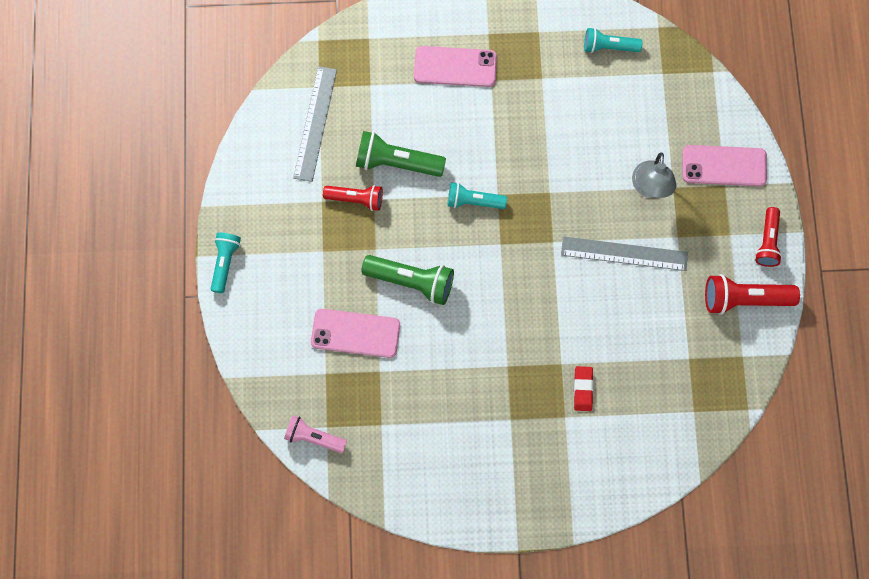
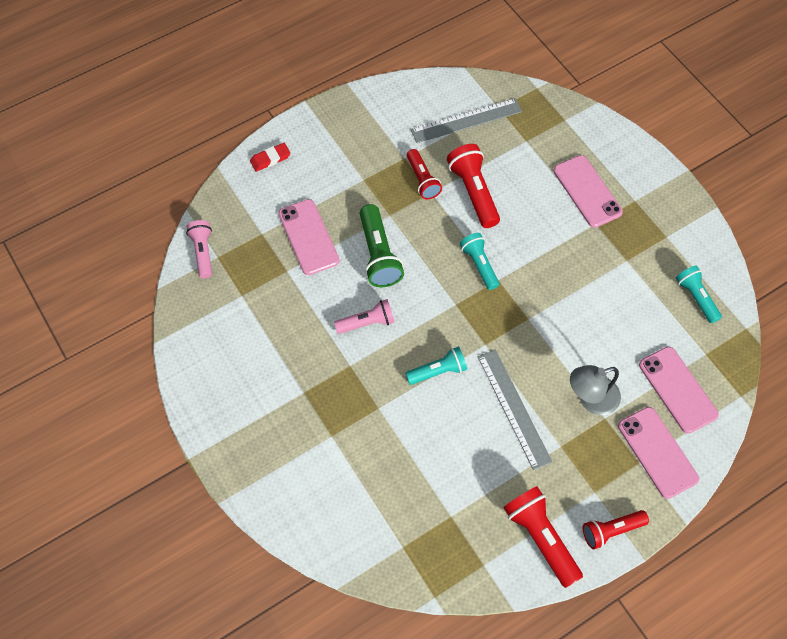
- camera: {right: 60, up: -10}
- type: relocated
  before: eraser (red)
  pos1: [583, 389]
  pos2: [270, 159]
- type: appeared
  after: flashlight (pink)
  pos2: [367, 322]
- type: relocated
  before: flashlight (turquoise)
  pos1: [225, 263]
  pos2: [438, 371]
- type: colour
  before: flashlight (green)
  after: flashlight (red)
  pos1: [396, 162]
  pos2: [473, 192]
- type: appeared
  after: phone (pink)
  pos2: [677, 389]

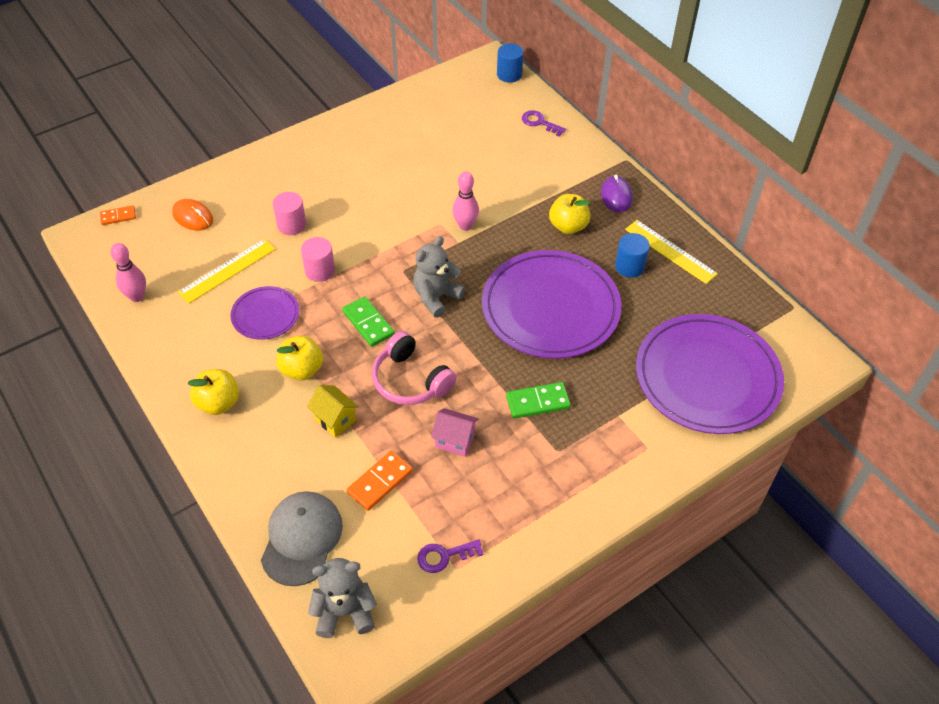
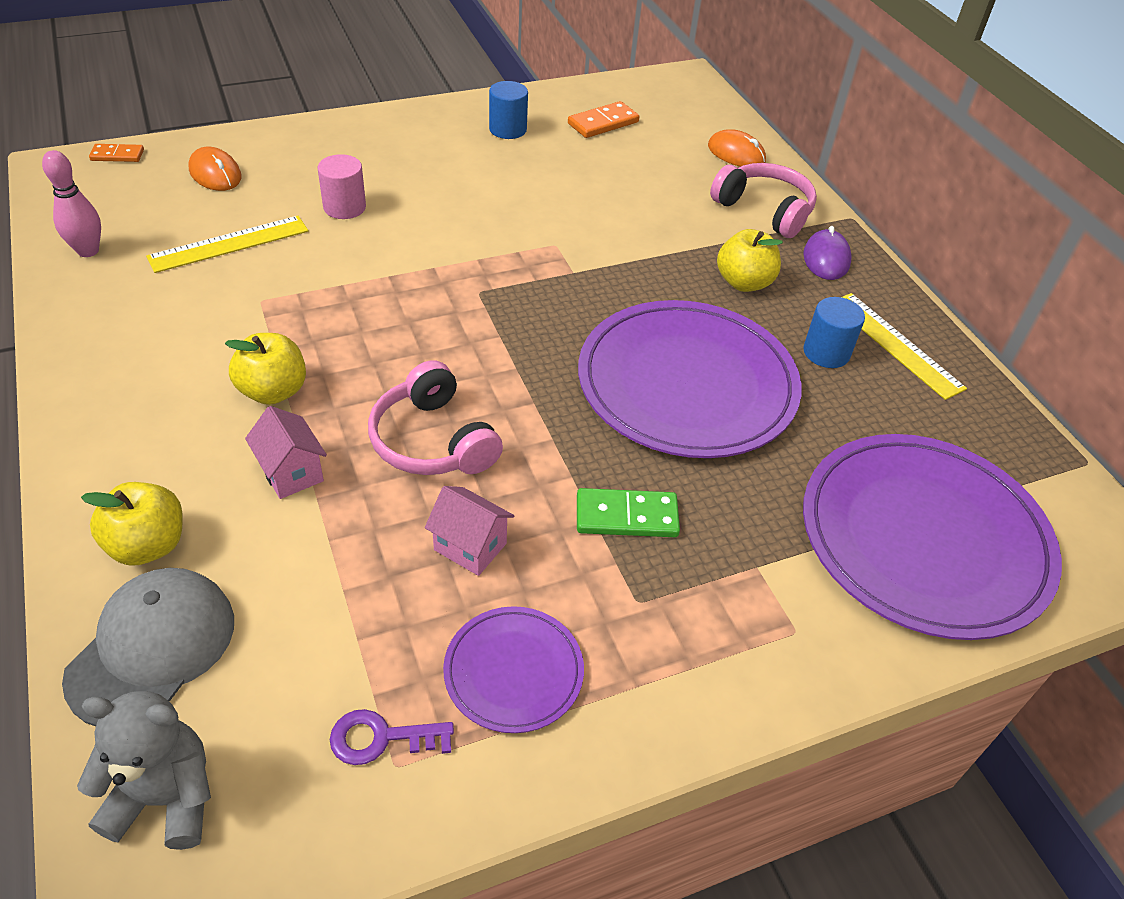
- camera: {right: 10, up: -5}
- type: relocated
  before: apple (yellow)
  pos1: [218, 403]
  pos2: [148, 545]
- type: colour
  before: house (yellow)
  after: house (pink)
  pos1: [335, 420]
  pos2: [291, 473]
- type: relocated
  before: plate (purple)
  pos1: [265, 315]
  pos2: [513, 671]
- type: relocated
  before: cylinder (blue)
  pos1: [509, 74]
  pos2: [508, 129]
- type: relocated
  before: domino (orange)
  pos1: [380, 482]
  pos2: [603, 123]
- type: exchanged
  before: key (purple)
  after: mouse (orange)
  pos1: [539, 122]
  pos2: [736, 154]
- type: appeared
  after: headphones (pink)
  pos2: [764, 210]
- type: missing
  before: cylinder (pink)
  pos1: [320, 271]
- type: missing
  before: domino (green)
  pos1: [368, 323]
- type: missing
  before: teddy bear (grey)
  pos1: [436, 297]
- type: missing
  before: bowling pin (pink)
  pos1: [465, 226]

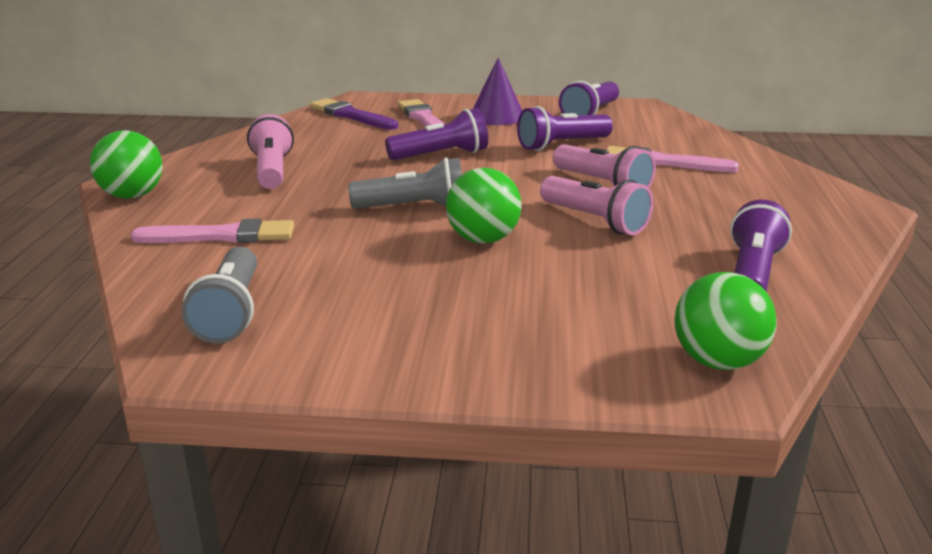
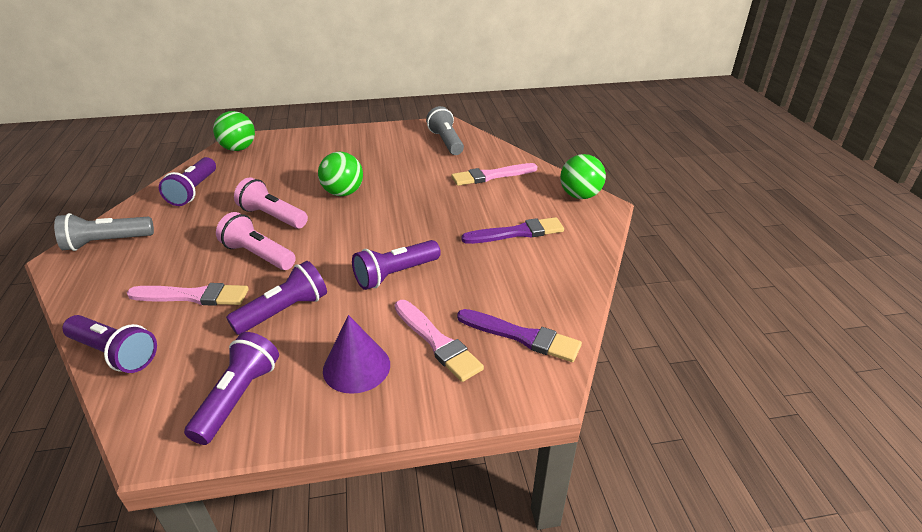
- camera: {right: 165, up: 10}
- type: relocated
  before: flashlight (grey)
  pos1: [414, 208]
  pos2: [107, 242]
- type: appeared
  after: flashlight (purple)
  pos2: [115, 353]
- type: exchanged
  before: flashlight (pink)
  after: brush (purple)
  pos1: [272, 171]
  pos2: [517, 233]

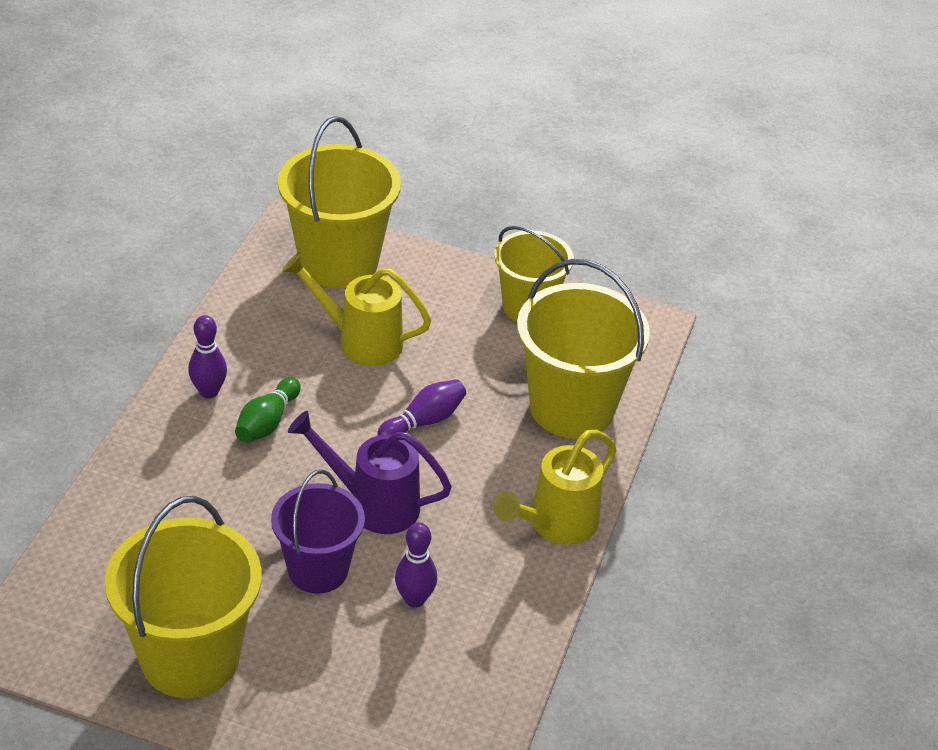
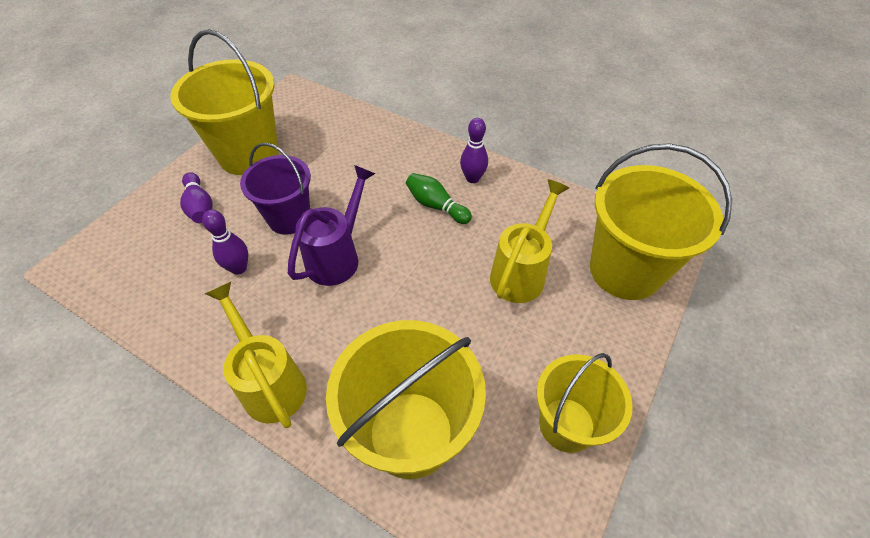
- camera: {right: 105, up: 10}
- type: relocated
  before: bowling pin (purple)
  pos1: [424, 421]
  pos2: [200, 206]

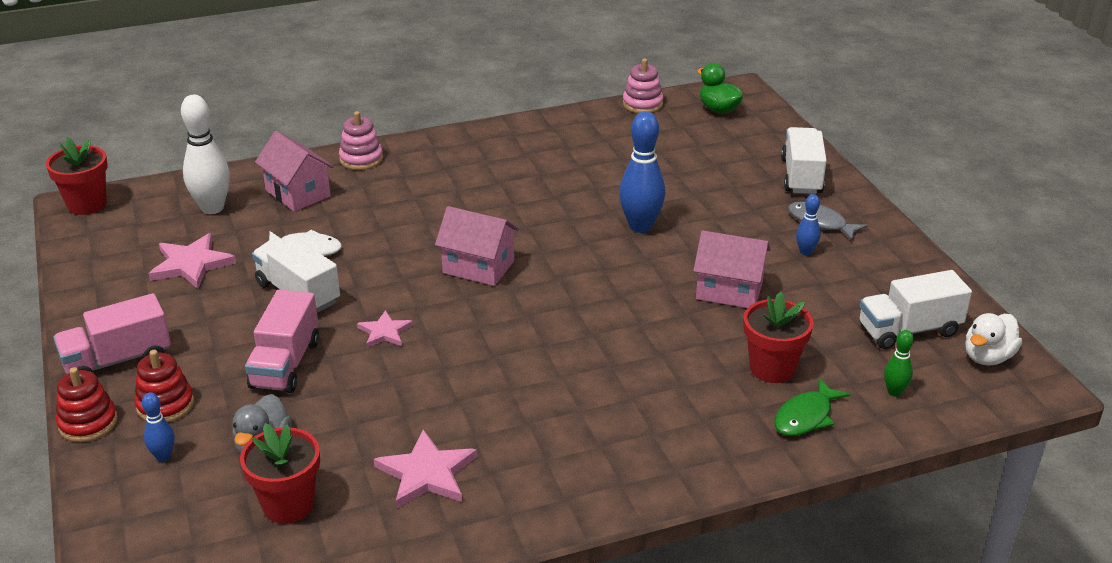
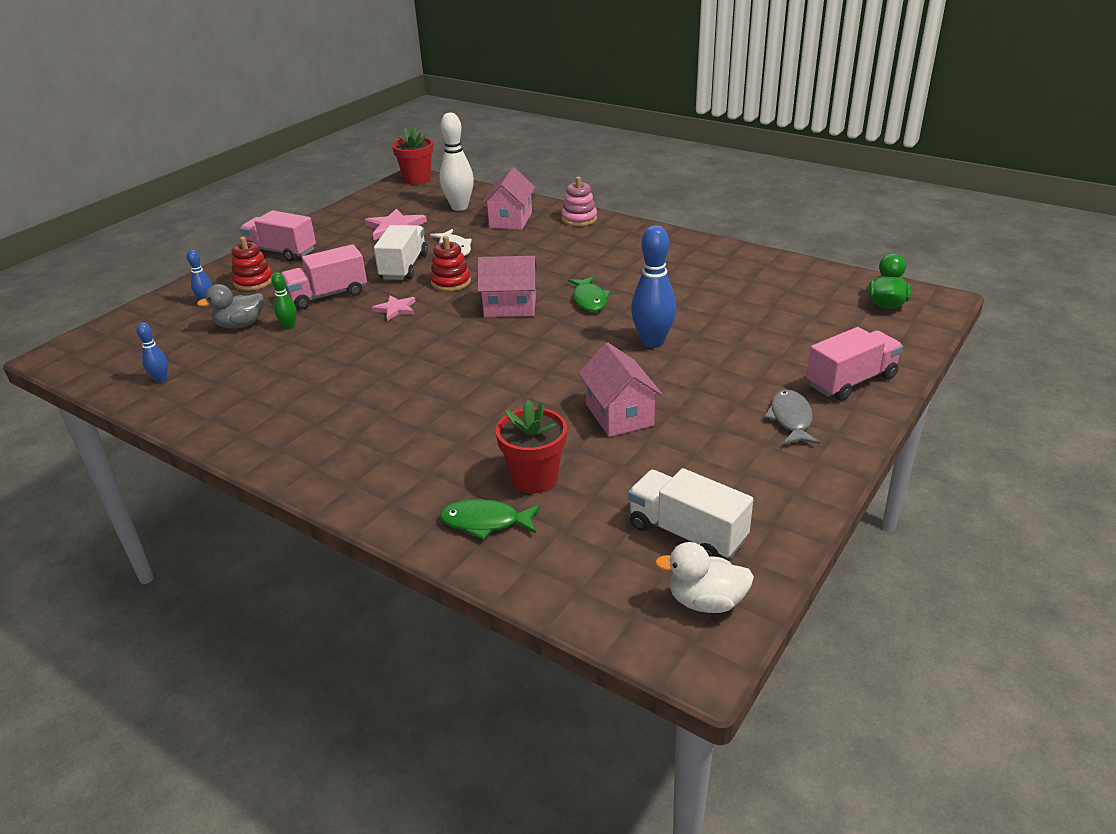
- camera: {right: 55, up: 0}
- type: relocated
  before: bowling pin (blue)
  pos1: [805, 252]
  pos2: [161, 379]
- type: relocated
  before: bowling pin (green)
  pos1: [894, 392]
  pos2: [289, 326]
- type: relocated
  before: stacking toy (red)
  pos1: [88, 423]
  pos2: [451, 282]
- type: spun
  before: house (pink)
  pos1: [478, 267]
  pos2: [510, 307]
  turn: -75
- type: appeared
  after: fish (green)
  pos2: [589, 300]
- type: colour
  before: truck (white)
  after: truck (pink)
  pos1: [801, 176]
  pos2: [851, 381]
- type: missing
  before: flower pot (red)
  pos1: [288, 505]
- type: missing
  before: star (pink)
  pos1: [427, 473]
- type: missing
  before: stacking toy (pink)
  pos1: [642, 104]

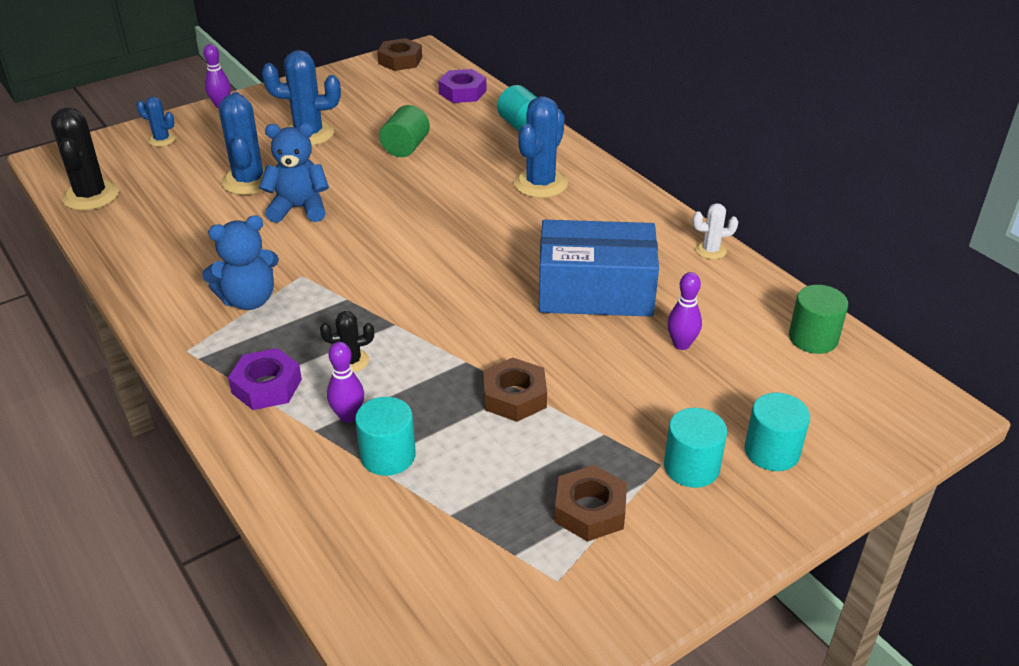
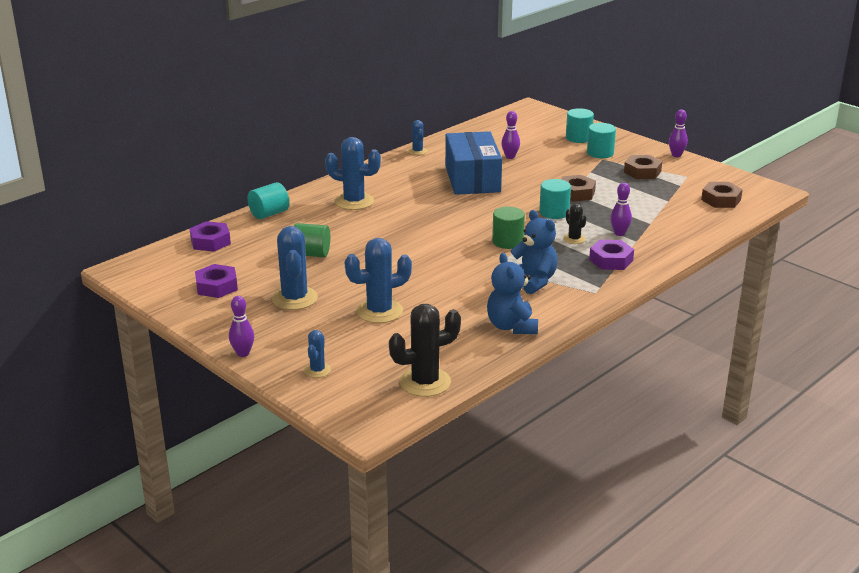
- camera: {right: -100, up: -10}
- type: appeared
  after: nut (purple)
  pos2: [217, 286]
- type: colour
  before: cactus (white)
  after: cactus (blue)
  pos1: [710, 250]
  pos2: [417, 151]
- type: relocated
  before: teddy bear (blue)
  pos1: [299, 208]
  pos2: [511, 326]
- type: relocated
  before: cylinder (green)
  pos1: [813, 338]
  pos2: [507, 242]
- type: relocated
  before: cylinder (turquoise)
  pos1: [388, 456]
  pos2: [554, 212]
- type: appeared
  after: bowling pin (purple)
  pos2: [676, 155]
- type: relocated
  before: nut (brown)
  pos1: [400, 60]
  pos2: [721, 200]

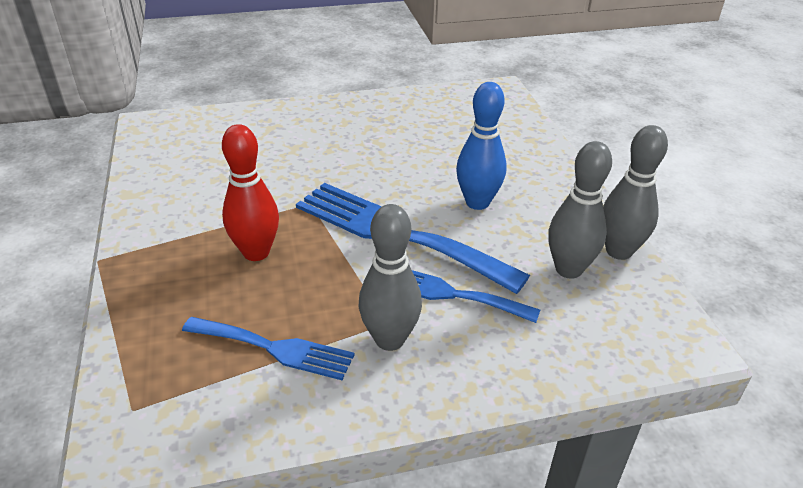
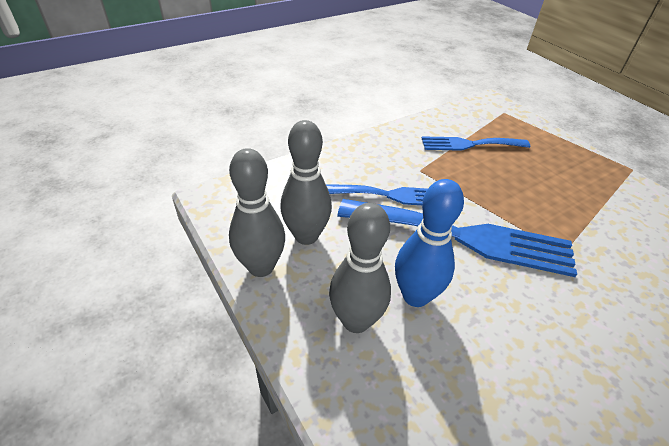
- camera: {right: 160, up: 5}
- type: relocated
  before: bowling pin (grey)
  pos1: [389, 339]
  pos2: [356, 321]
- type: missing
  before: bowling pin (red)
  pos1: [256, 252]

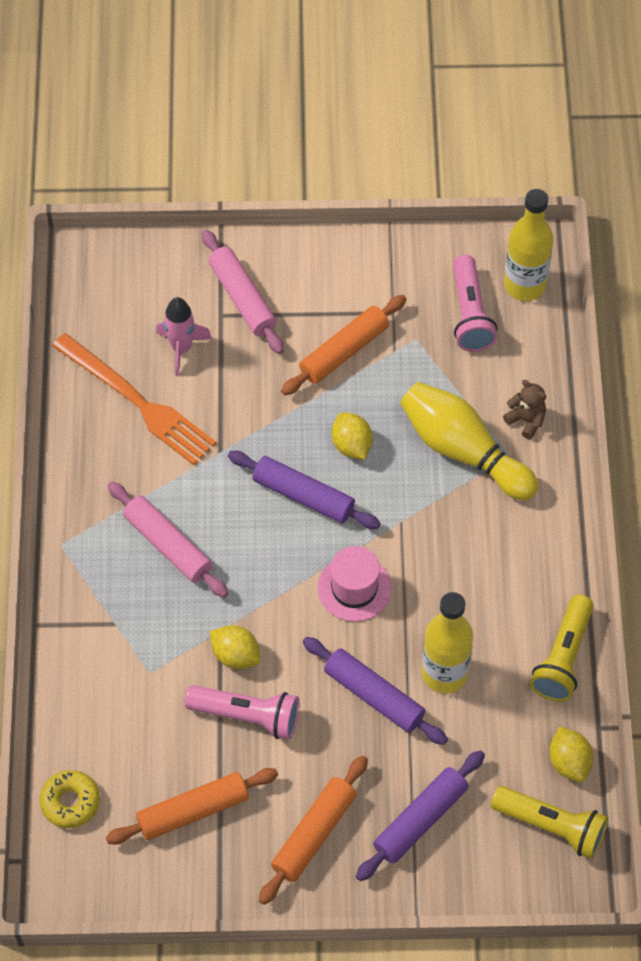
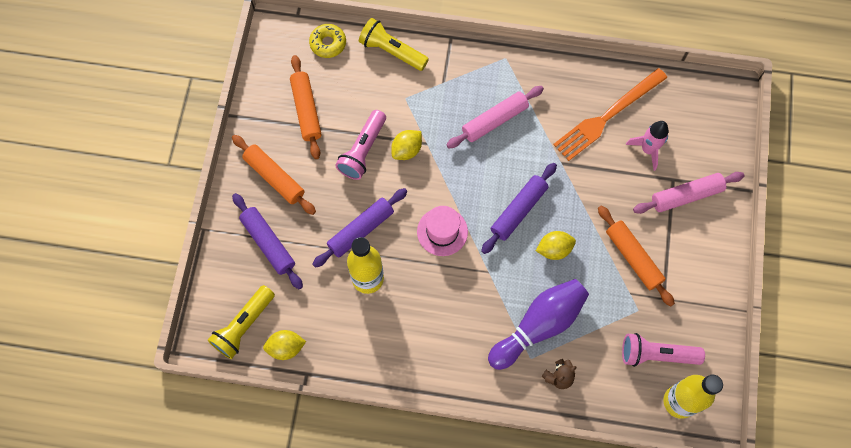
- camera: {right: 100, up: 10}
- type: relocated
  before: flashlight (yellow)
  pos1: [563, 658]
  pos2: [392, 51]
- type: colour
  before: bowling pin (yellow)
  after: bowling pin (purple)
  pos1: [463, 451]
  pos2: [539, 326]

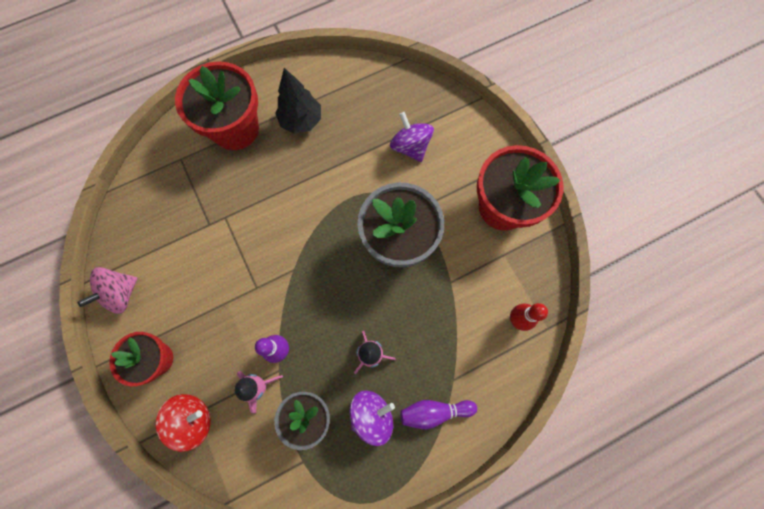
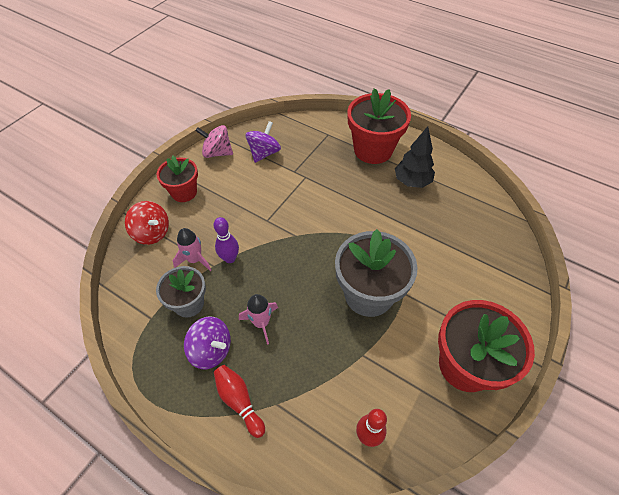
- camera: {right: 60, up: -20}
- type: colour
  before: bowling pin (purple)
  after: bowling pin (red)
  pos1: [434, 411]
  pos2: [239, 401]
- type: relocated
  before: spinning top (purple)
  pos1: [410, 146]
  pos2: [264, 153]

